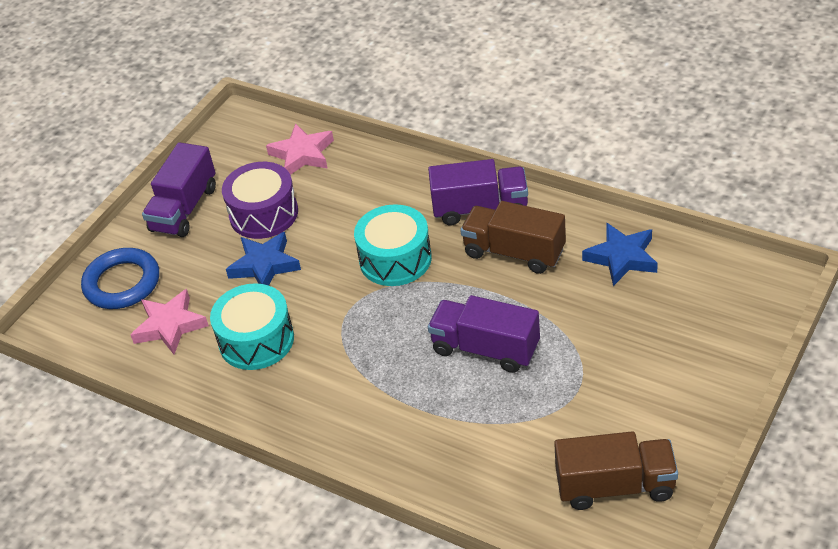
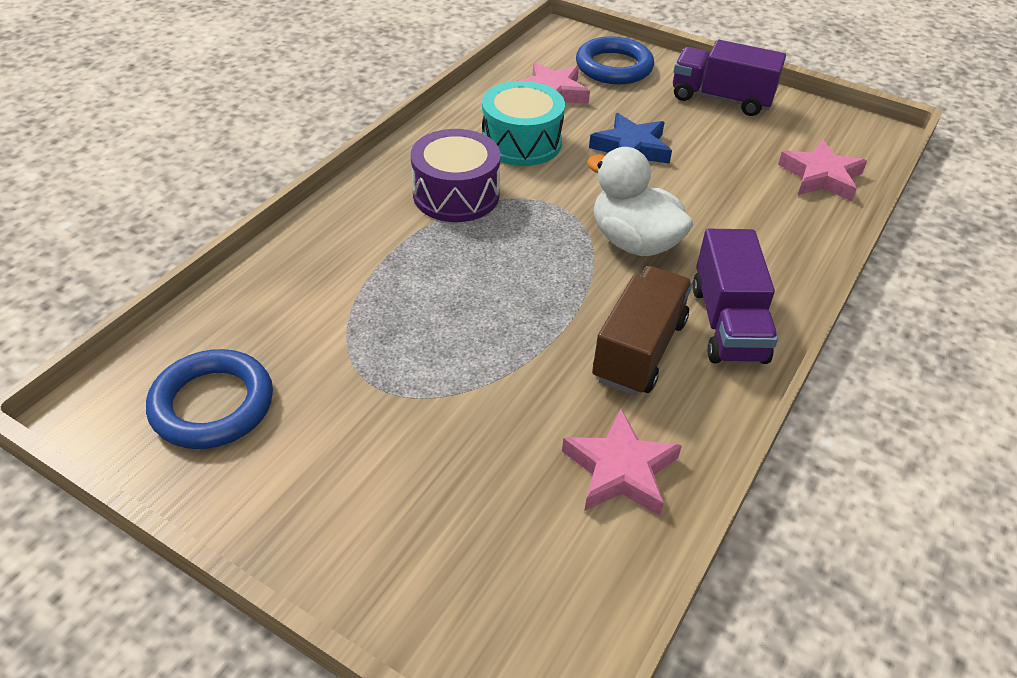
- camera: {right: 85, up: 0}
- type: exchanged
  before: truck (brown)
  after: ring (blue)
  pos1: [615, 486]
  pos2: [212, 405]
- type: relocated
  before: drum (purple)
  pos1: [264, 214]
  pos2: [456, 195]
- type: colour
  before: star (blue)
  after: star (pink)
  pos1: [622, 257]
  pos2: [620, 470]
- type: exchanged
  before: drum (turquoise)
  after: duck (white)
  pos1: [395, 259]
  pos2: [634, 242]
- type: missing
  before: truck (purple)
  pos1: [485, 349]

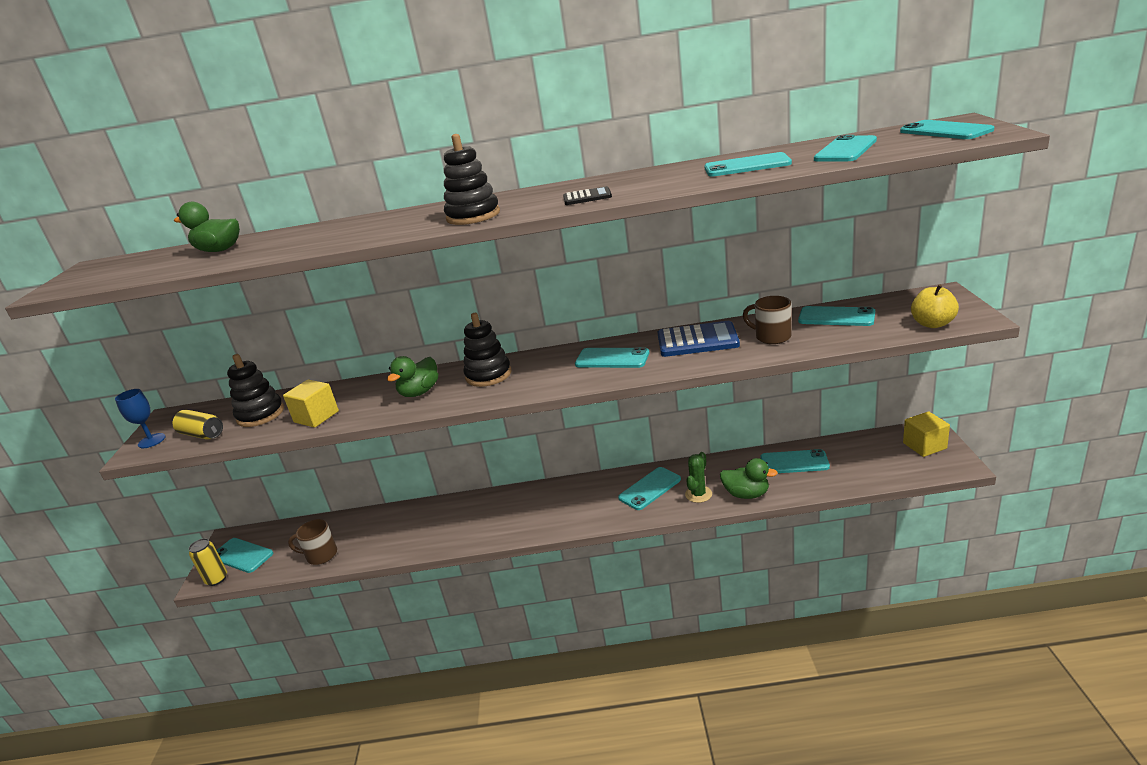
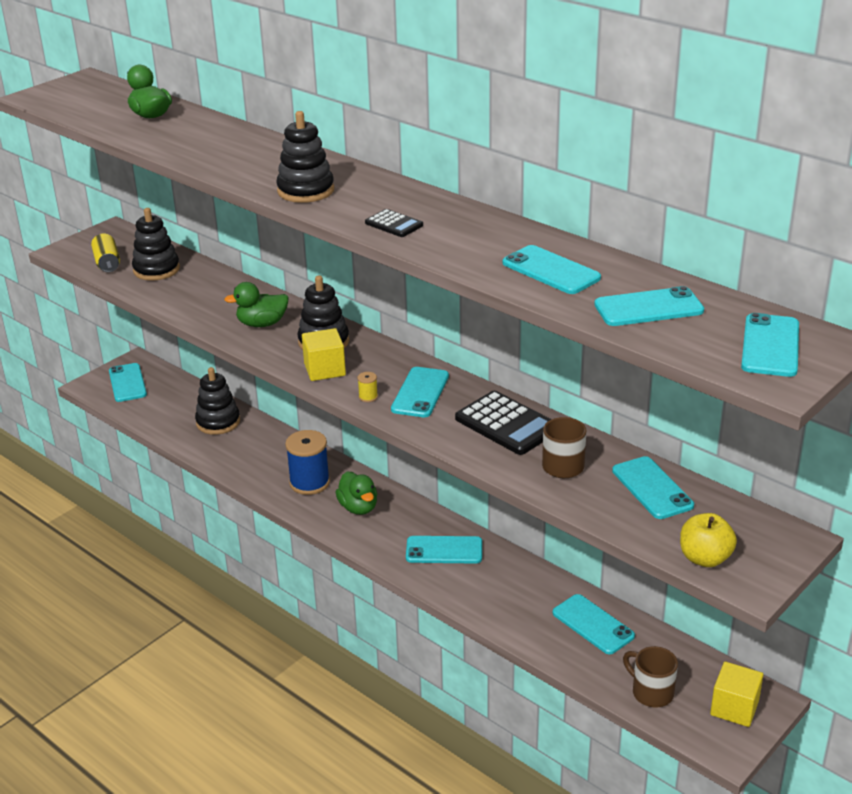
- camera: {right: 40, up: 5}
- type: appeared
  after: stacking toy (black)
  pos2: [218, 422]
- type: appeared
  after: spool (blue)
  pos2: [309, 483]
- type: relocated
  before: cube (yellow)
  pos1: [316, 417]
  pos2: [324, 369]
- type: relocated
  before: duck (green)
  pos1: [746, 494]
  pos2: [358, 507]
- type: appeared
  after: spool (yellow)
  pos2: [368, 397]
- type: spun
  before: phone (turquoise)
  pos1: [612, 359]
  pos2: [420, 393]
  turn: 45
- type: colour
  before: calculator (blue)
  after: calculator (black)
  pos1: [697, 340]
  pos2: [506, 424]
- type: relocated
  before: mug (brown)
  pos1: [320, 555]
  pos2: [651, 692]
- type: missing
  before: goblet (blue)
  pos1: [152, 441]
- type: missing
  before: can (yellow)
  pos1: [216, 579]
- type: missing
  before: cactus (green)
  pos1: [698, 494]

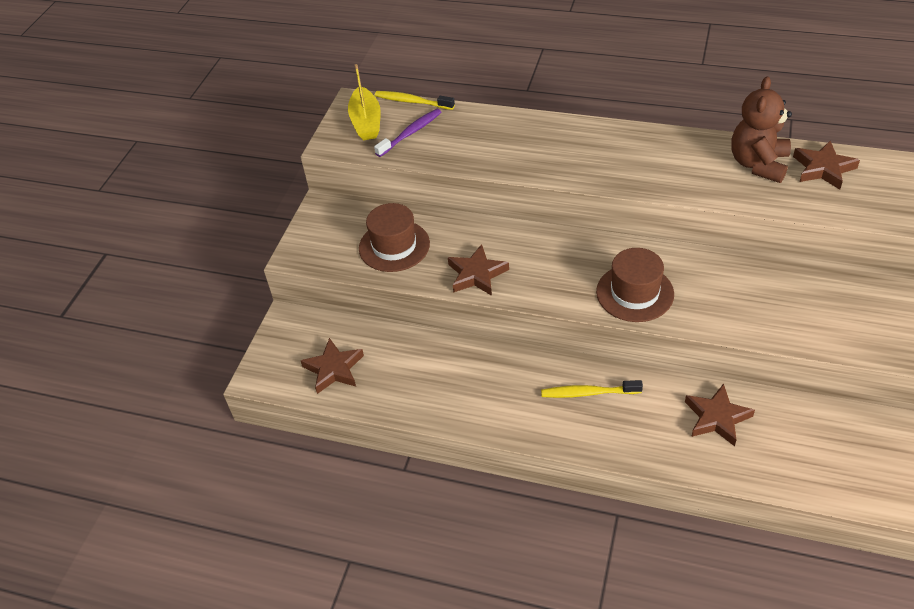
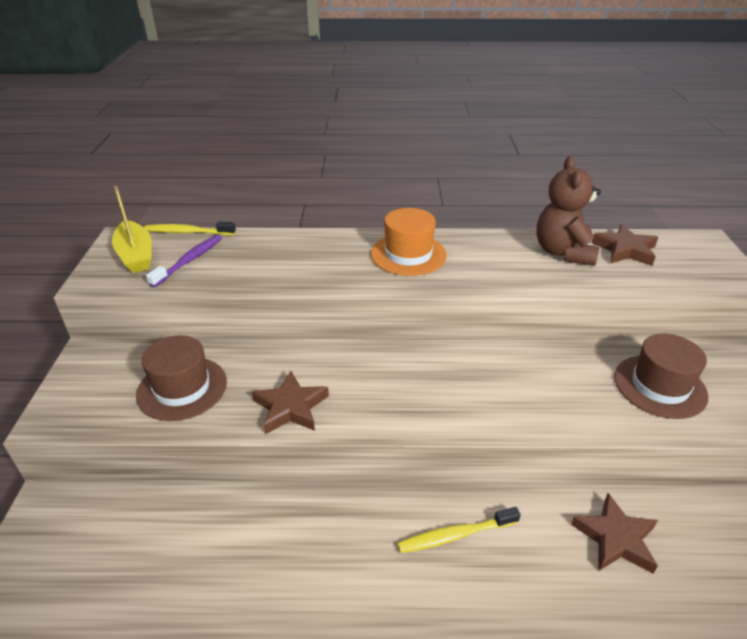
- camera: {right: -20, up: -10}
- type: appeared
  after: hat (orange)
  pos2: [408, 254]
- type: relocated
  before: hat (brown)
  pos1: [635, 293]
  pos2: [659, 386]
- type: missing
  before: star (brown)
  pos1: [334, 369]

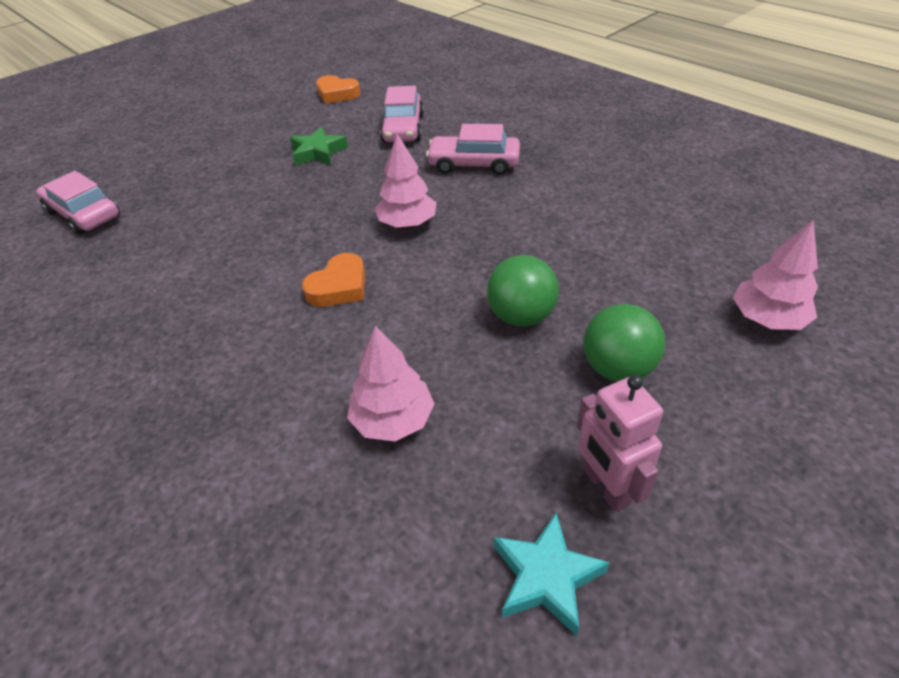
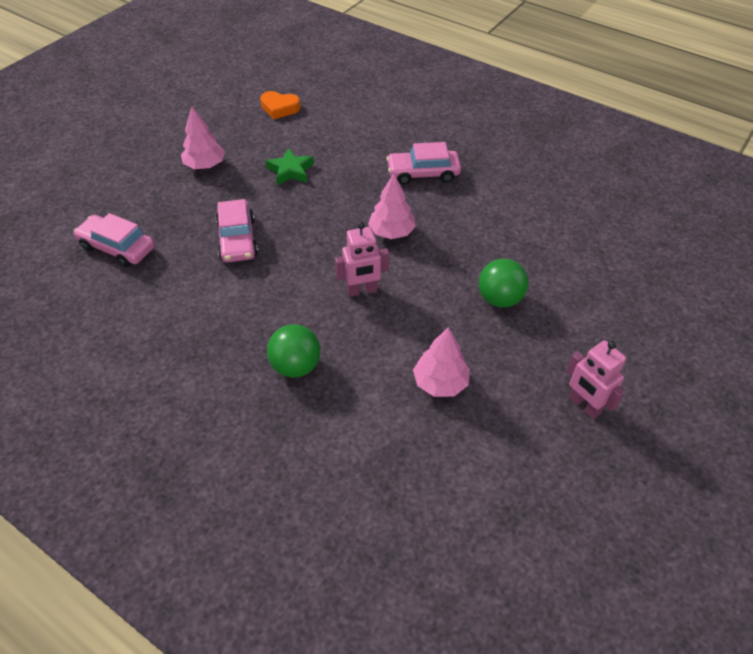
- camera: {right: -15, up: 5}
- type: relocated
  before: tree (pink)
  pos1: [767, 319]
  pos2: [205, 165]
- type: relocated
  before: car (pink)
  pos1: [403, 128]
  pos2: [237, 239]
- type: relocated
  before: ball (green)
  pos1: [617, 368]
  pos2: [296, 366]
- type: exchanged
  before: heart (orange)
  after: robot (pink)
  pos1: [339, 287]
  pos2: [362, 290]
- type: missing
  before: star (turquoise)
  pos1: [546, 577]

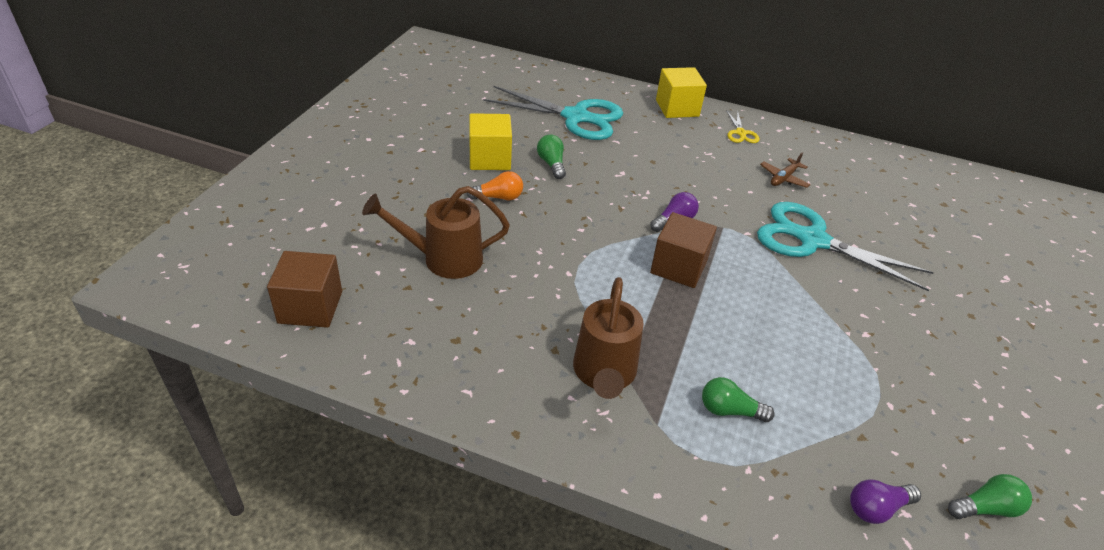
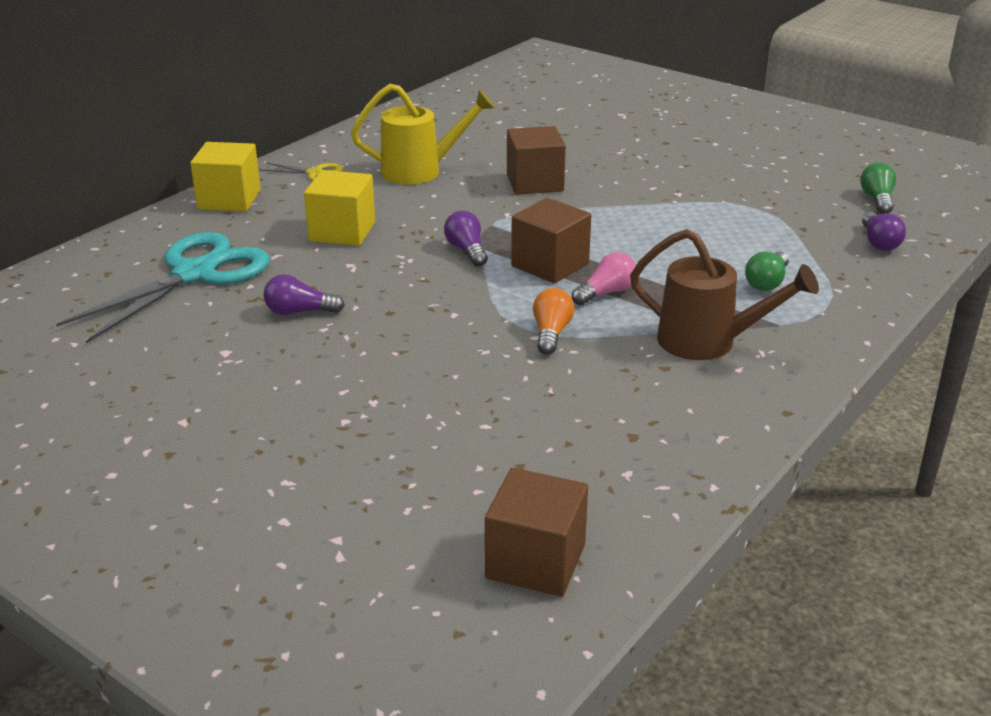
- camera: {right: -70, up: -10}
- type: colour
  before: light bulb (green)
  after: light bulb (purple)
  pos1: [552, 164]
  pos2: [299, 312]
- type: relocated
  before: cube (yellow)
  pos1: [490, 158]
  pos2: [342, 231]
- type: exchanged
  before: plane (brown)
  after: watering can (yellow)
  pos1: [783, 178]
  pos2: [420, 171]
- type: exchanged
  before: scissors (turquoise)
  after: cube (brown)
  pos1: [812, 240]
  pos2: [535, 183]
- type: relocated
  before: light bulb (orange)
  pos1: [498, 197]
  pos2: [551, 333]
- type: appeared
  after: light bulb (pink)
  pos2: [606, 293]
- type: missing
  before: watering can (brown)
  pos1: [444, 259]

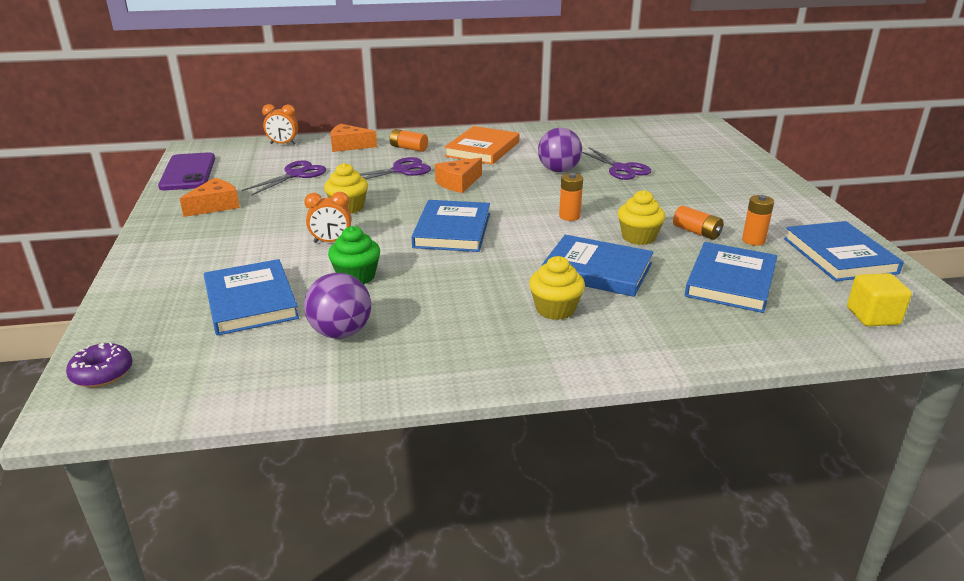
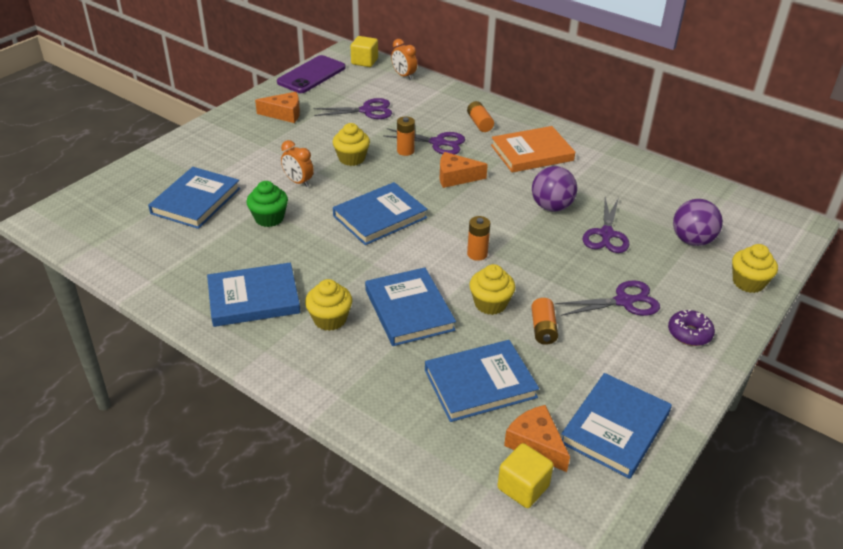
- camera: {right: 45, up: 10}
- type: appeared
  after: book (blue)
  pos2: [253, 298]
- type: appeared
  after: cube (yellow)
  pos2: [364, 61]
- type: relocated
  before: battery (orange)
  pos1: [753, 240]
  pos2: [405, 151]
- type: relocated
  before: cheese (orange)
  pos1: [349, 146]
  pos2: [536, 444]
- type: appeared
  after: scissors (purple)
  pos2: [623, 301]
- type: relocated
  before: donut (purple)
  pos1: [102, 373]
  pos2: [689, 333]
- type: relocated
  before: ball (purple)
  pos1: [341, 333]
  pos2: [692, 240]
- type: appeared
  after: cupcake (yellow)
  pos2: [748, 282]

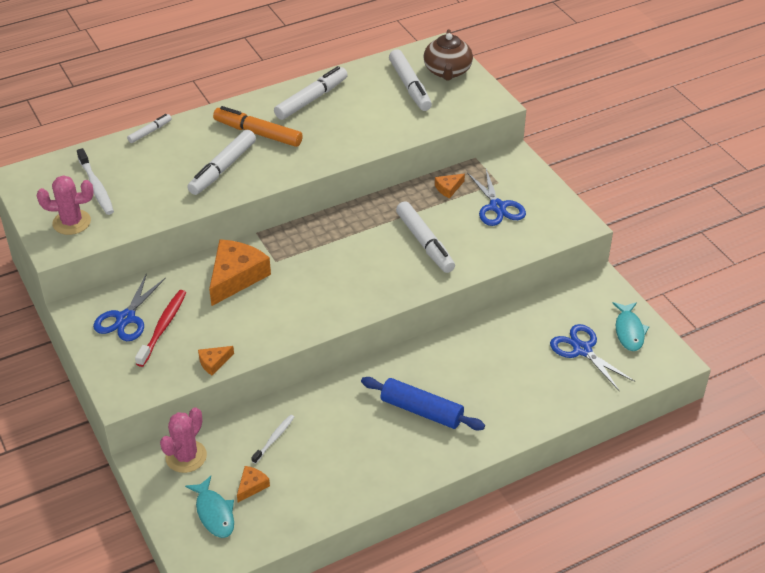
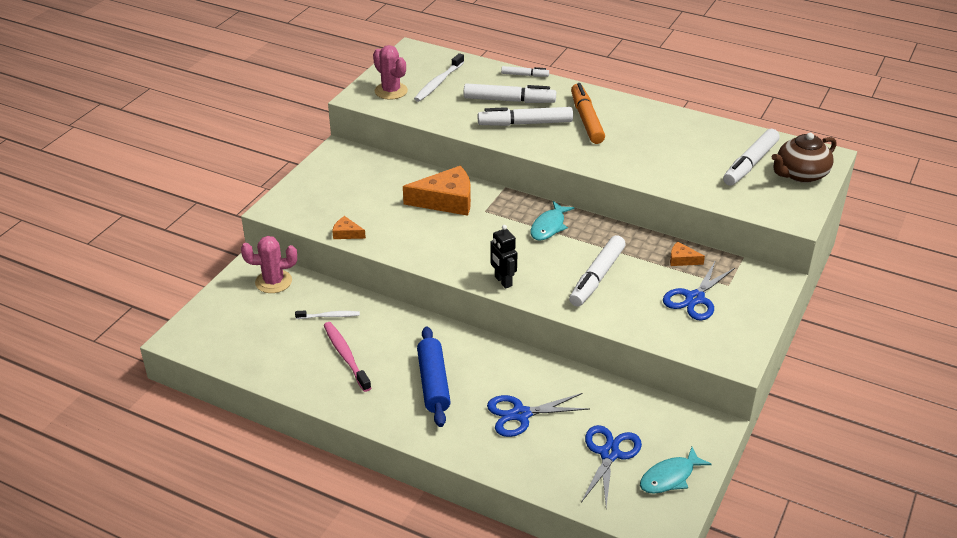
- camera: {right: 55, up: -5}
- type: appeared
  after: toothbrush (pink)
  pos2: [346, 356]
- type: relocated
  before: marker (white)
  pos1: [311, 99]
  pos2: [509, 101]
- type: relocated
  before: scissors (blue)
  pos1: [125, 318]
  pos2: [520, 414]
- type: appeared
  after: robot (black)
  pos2: [503, 281]
- type: relocated
  before: fish (turquoise)
  pos1: [214, 513]
  pos2: [549, 226]
- type: missing
  before: toothbrush (red)
  pos1: [163, 327]
- type: missing
  before: cheese (orange)
  pos1: [252, 486]

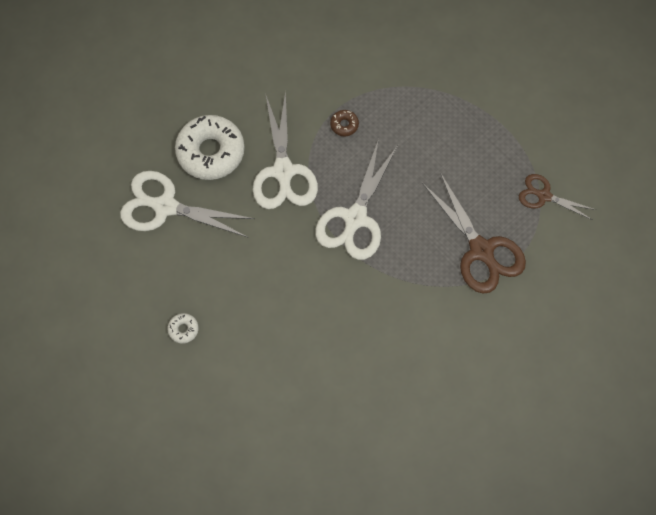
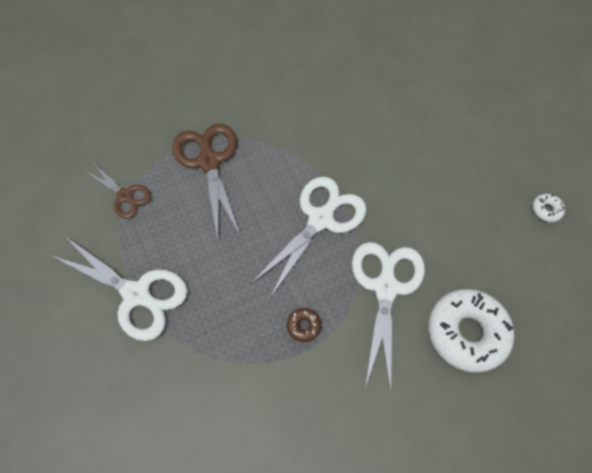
- camera: {right: -165, up: -5}
- type: relocated
  before: scissors (white)
  pos1: [165, 206]
  pos2: [137, 295]
- type: relocated
  before: donut (white)
  pos1: [183, 329]
  pos2: [546, 210]

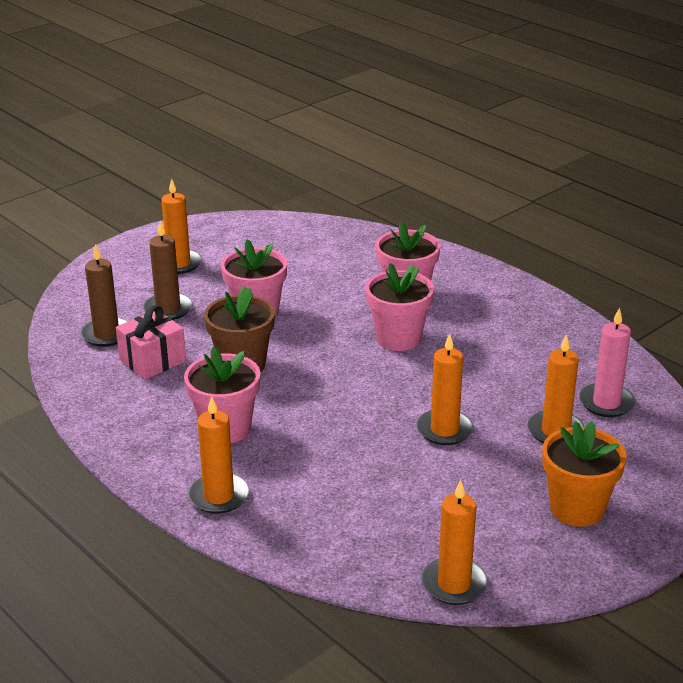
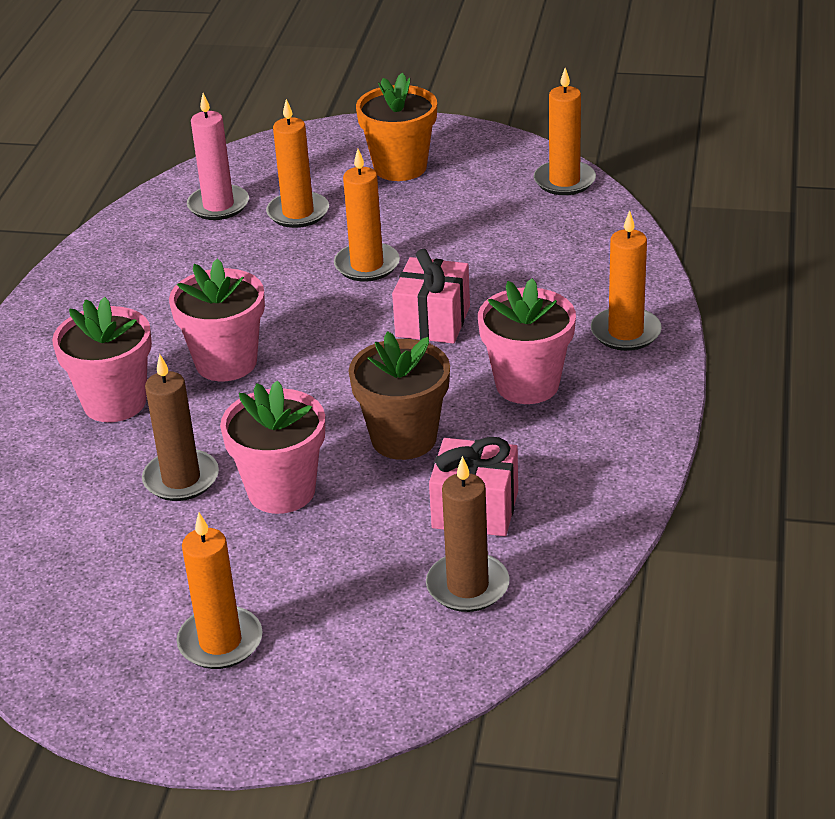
- camera: {right: -125, up: 5}
- type: relocated
  before: candle (brown)
  pos1: [168, 309]
  pos2: [181, 479]
- type: appeared
  after: gift (pink)
  pos2: [432, 321]

